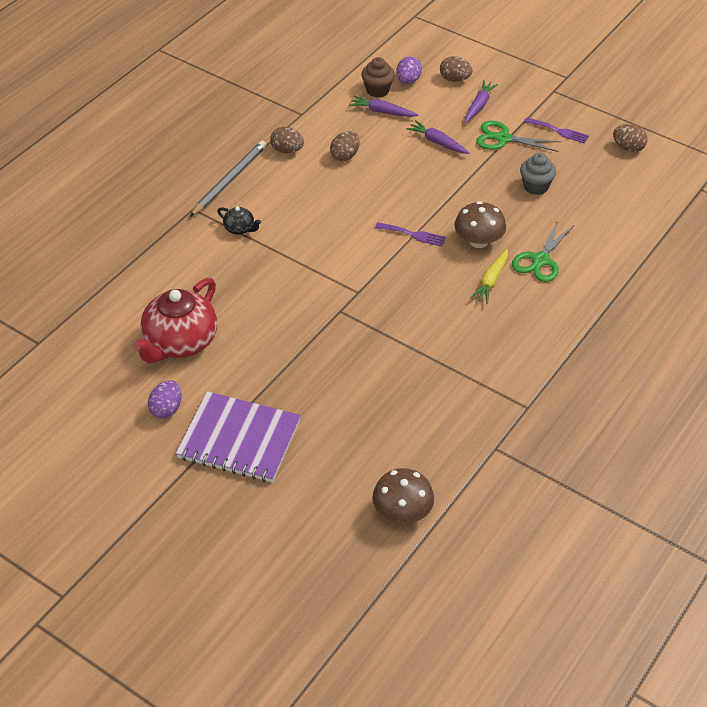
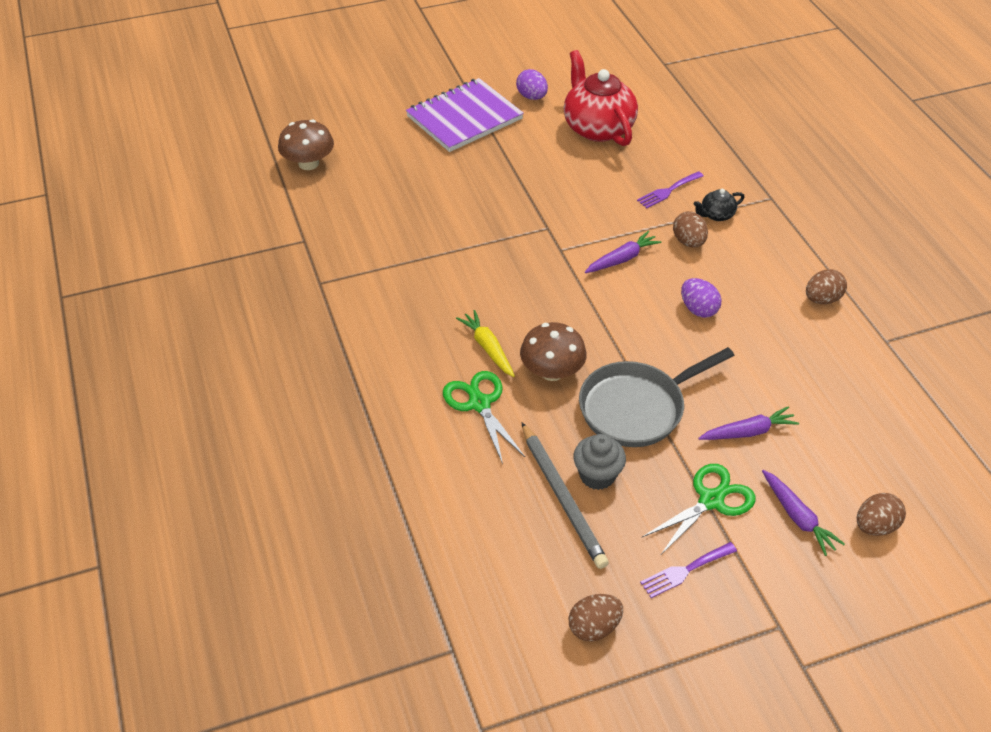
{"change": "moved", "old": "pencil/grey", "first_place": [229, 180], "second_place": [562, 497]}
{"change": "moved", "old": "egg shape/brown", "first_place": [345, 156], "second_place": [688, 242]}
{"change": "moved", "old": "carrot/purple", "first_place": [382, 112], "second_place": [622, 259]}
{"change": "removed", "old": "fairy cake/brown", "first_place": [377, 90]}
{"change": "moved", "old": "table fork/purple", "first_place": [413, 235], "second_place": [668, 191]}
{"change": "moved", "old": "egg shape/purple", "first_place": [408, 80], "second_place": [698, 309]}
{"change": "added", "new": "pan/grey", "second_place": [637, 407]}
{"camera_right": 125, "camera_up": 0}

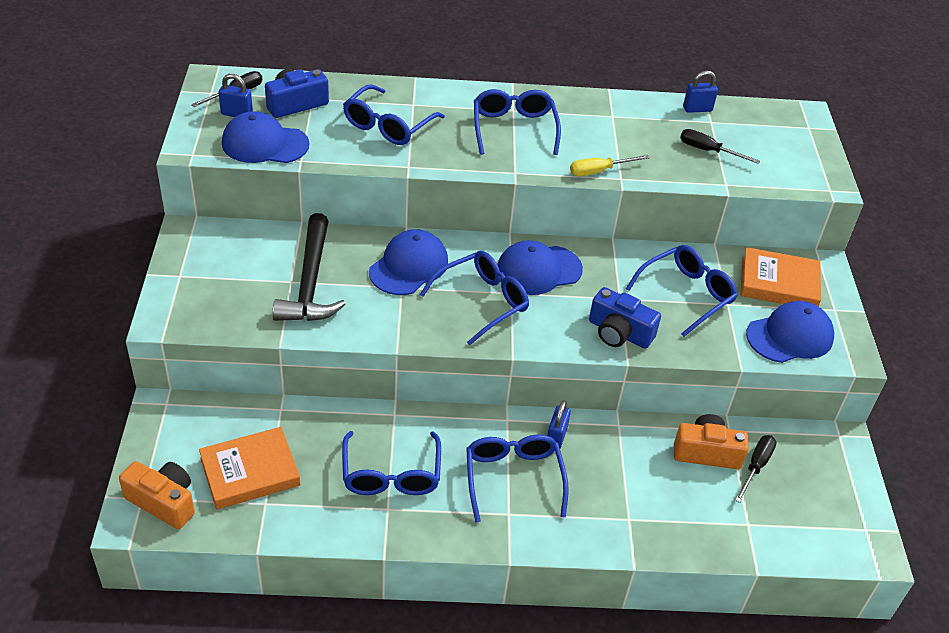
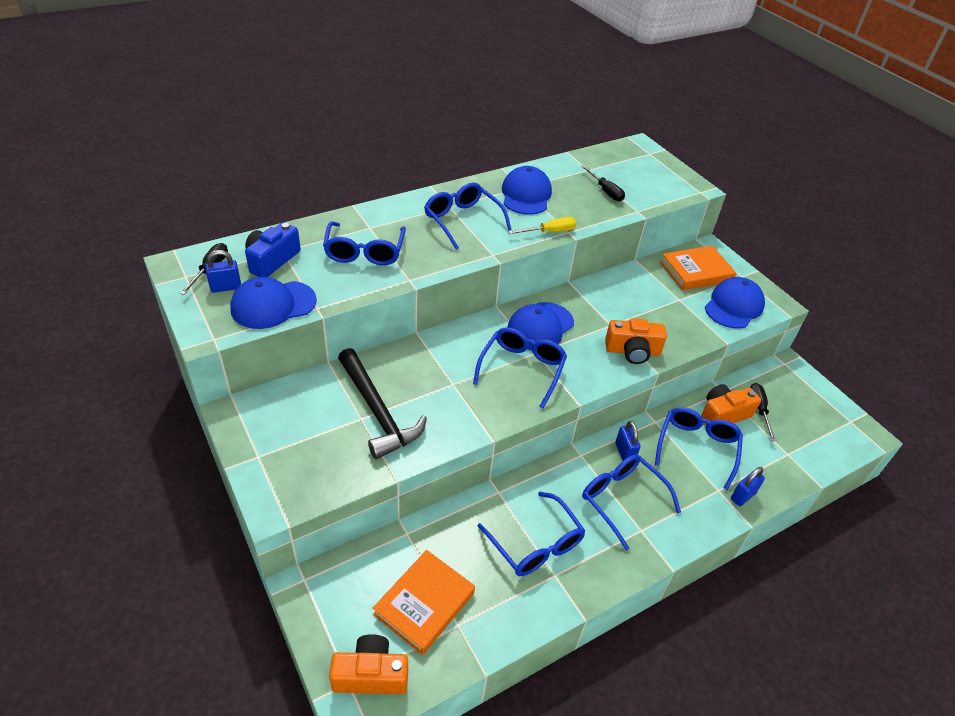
{"change": "moved", "old": "cap/blue", "first_place": [409, 266], "second_place": [526, 195]}
{"change": "turned", "old": "flat screwdriver/yellow", "first_place": [599, 171], "second_place": [549, 232], "degrees": -150}
{"change": "recoloured", "old": "camera/blue", "new": "camera/bright orange", "first_place": [619, 333], "second_place": [632, 351]}
{"change": "moved", "old": "eyeglasses/blue", "first_place": [687, 294], "second_place": [697, 447]}
{"change": "turned", "old": "flat screwdriver/ebony", "first_place": [708, 151], "second_place": [605, 191], "degrees": -120}
{"change": "moved", "old": "lock/blue", "first_place": [697, 109], "second_place": [743, 496]}
{"camera_right": -30, "camera_up": 0}

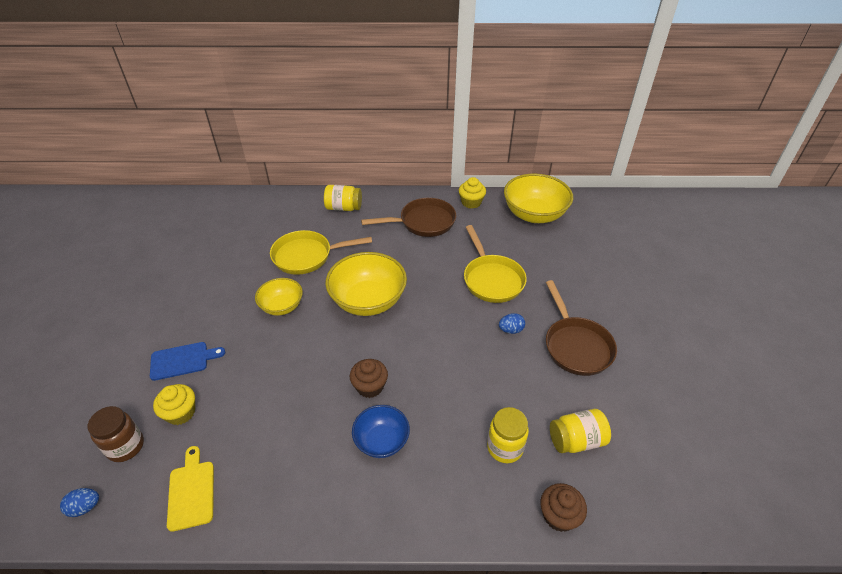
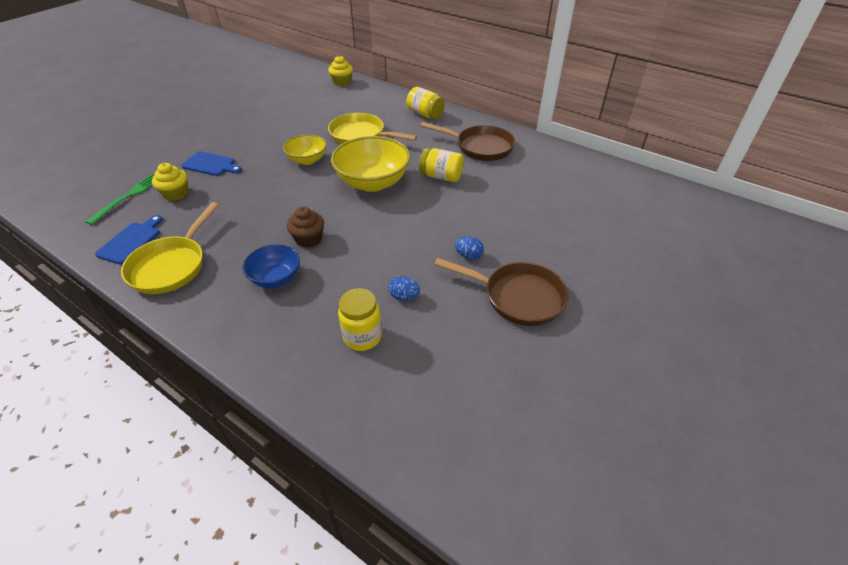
{"change": "moved", "old": "egg shape/blue", "first_place": [85, 507], "second_place": [404, 296]}
{"change": "replaced", "old": "preserve jar/brown", "new": "table fork/emerald", "first_place": [125, 446], "second_place": [128, 197]}
{"change": "recoloured", "old": "bread board/yellow", "new": "bread board/blue", "first_place": [191, 491], "second_place": [131, 241]}
{"change": "moved", "old": "fairy cake/yellow", "first_place": [471, 202], "second_place": [342, 82]}
{"change": "moved", "old": "pan/yellow", "first_place": [492, 279], "second_place": [171, 266]}
{"change": "removed", "old": "serving bowl/yellow", "first_place": [534, 214]}
{"change": "removed", "old": "fairy cake/brown", "first_place": [559, 515]}
{"change": "turned", "old": "pan/brown", "first_place": [576, 346], "second_place": [518, 297], "degrees": -90}
{"change": "moved", "old": "preserve jar/yellow", "first_place": [576, 440], "second_place": [441, 176]}
{"camera_right": 35, "camera_up": 0}

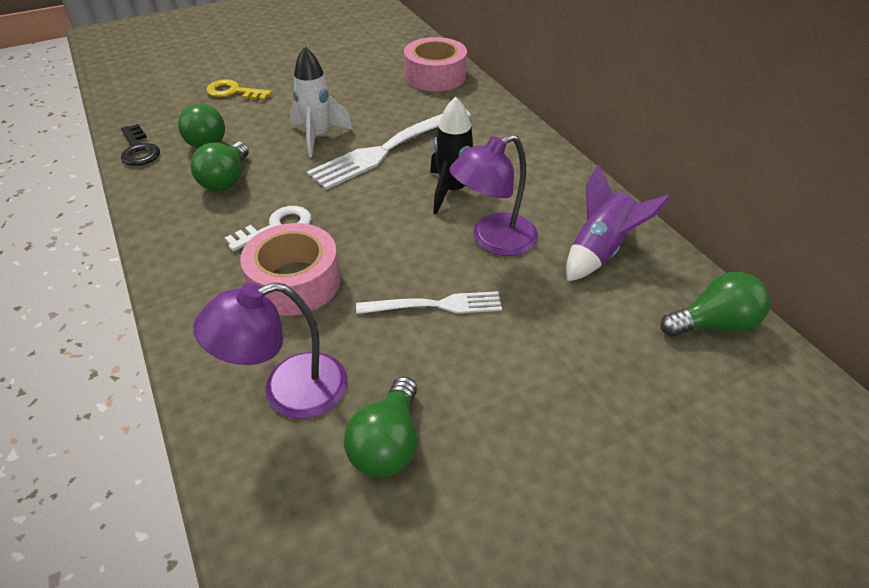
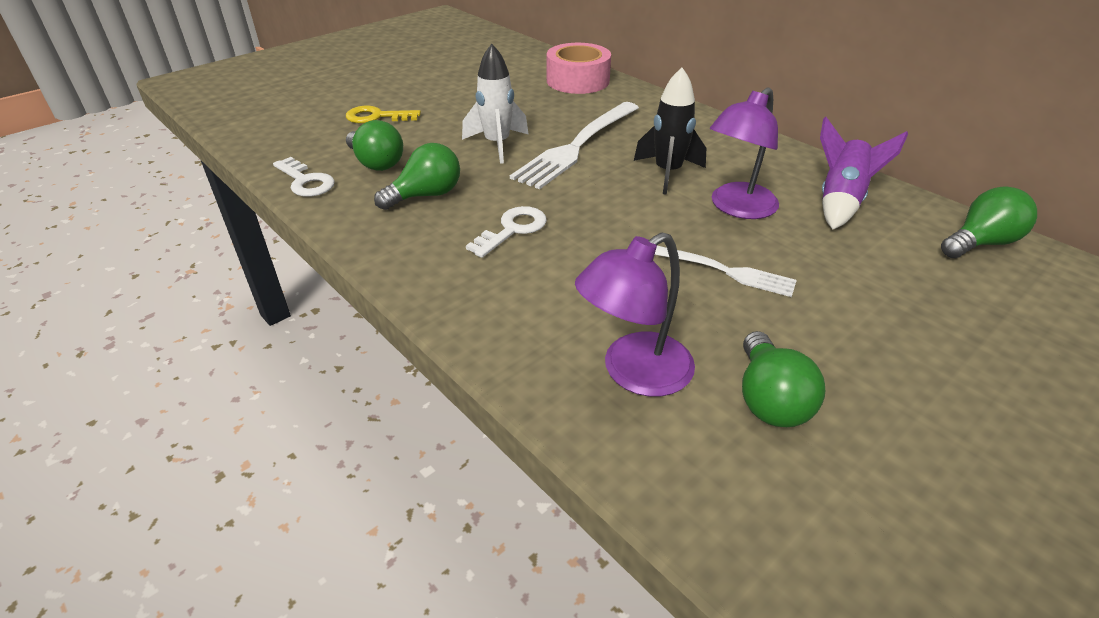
{"change": "recoloured", "old": "latchkey/ebony", "new": "latchkey/snow-white", "first_place": [138, 150], "second_place": [306, 181]}
{"change": "turned", "old": "lightbulb/emerald", "first_place": [226, 180], "second_place": [426, 195], "degrees": -120}
{"change": "removed", "old": "tape/rosy", "first_place": [295, 282]}
{"change": "turned", "old": "table fork/snow-white", "first_place": [435, 305], "second_place": [724, 271], "degrees": 45}
{"camera_right": -15, "camera_up": -5}

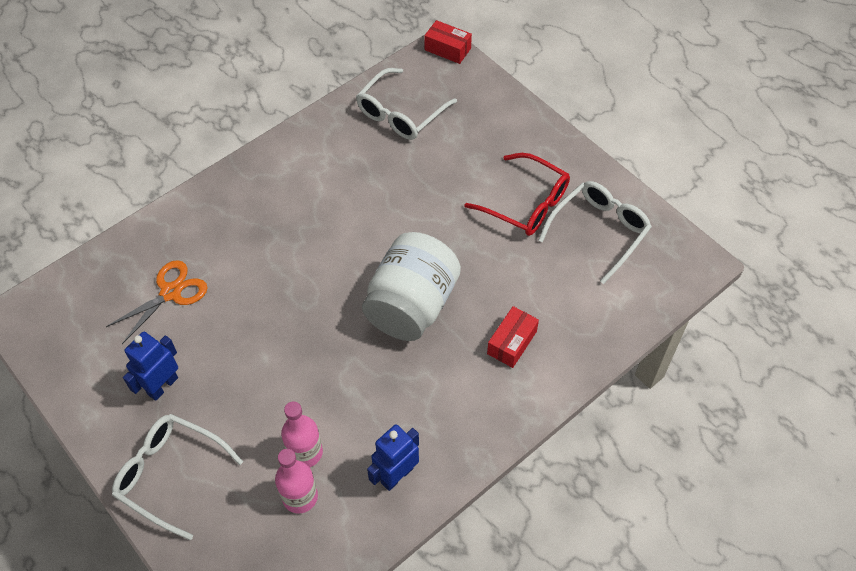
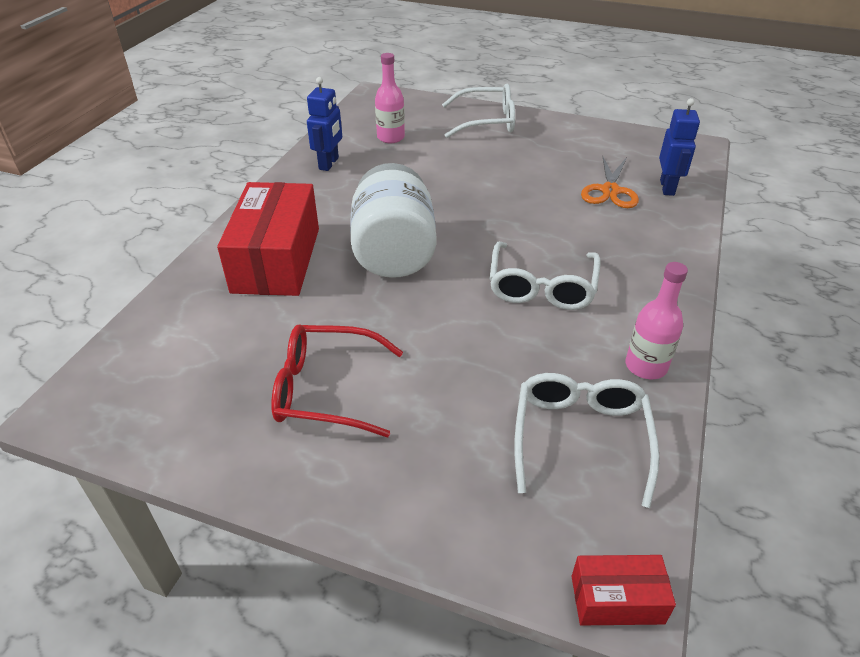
{"change": "moved", "old": "toy robot/blue", "first_place": [162, 386], "second_place": [667, 187]}
{"change": "moved", "old": "flask/rosy", "first_place": [305, 452], "second_place": [646, 366]}
{"change": "resized", "old": "parcel/scarlet", "first_place": [512, 342], "second_place": [276, 259], "factor": 2.09}
{"change": "moved", "old": "eyeglasses/snow-white", "first_place": [599, 231], "second_place": [541, 287]}
{"camera_right": 150, "camera_up": -15}

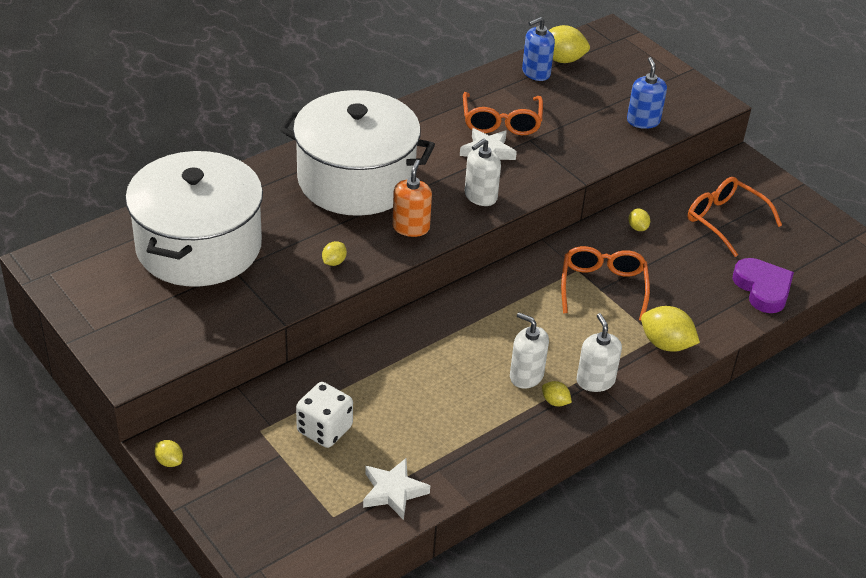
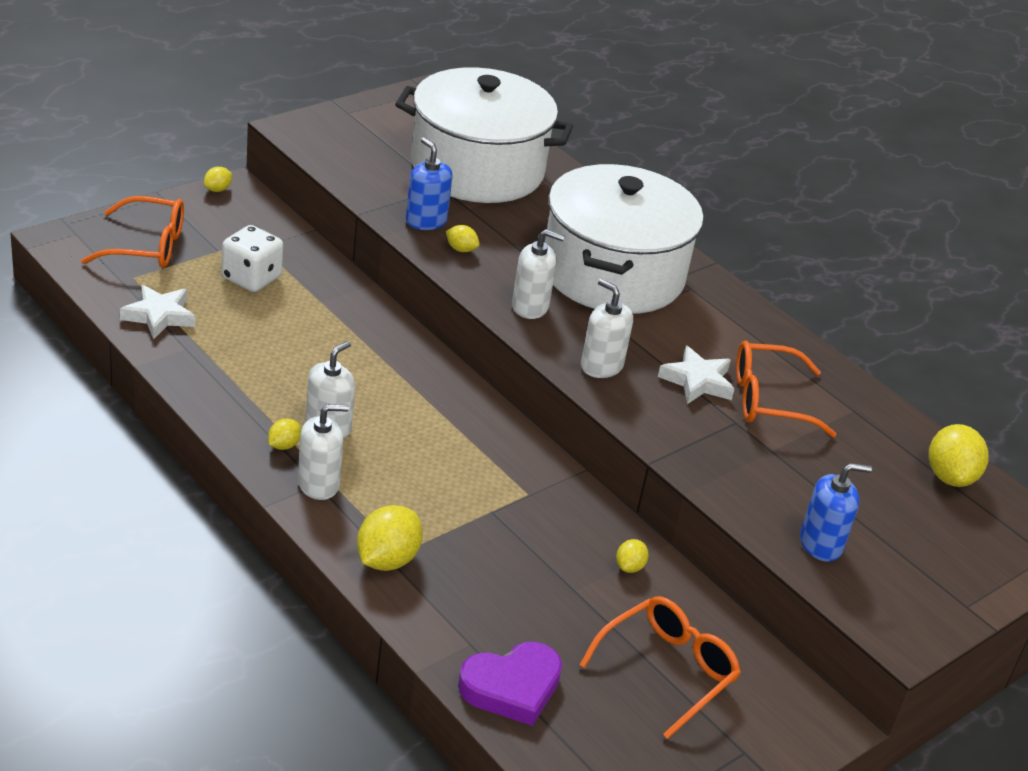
{"change": "recoloured", "old": "soap pump/bright orange", "new": "soap pump/snow-white", "first_place": [411, 227], "second_place": [530, 306]}
{"change": "moved", "old": "soap pump/blue", "first_place": [536, 73], "second_place": [426, 221]}
{"change": "moved", "old": "eyeglasses/bright orange", "first_place": [603, 287], "second_place": [146, 246]}
{"change": "turned", "old": "lemon/yellow", "first_place": [637, 227], "second_place": [629, 567], "degrees": -45}
{"camera_right": 85, "camera_up": -5}

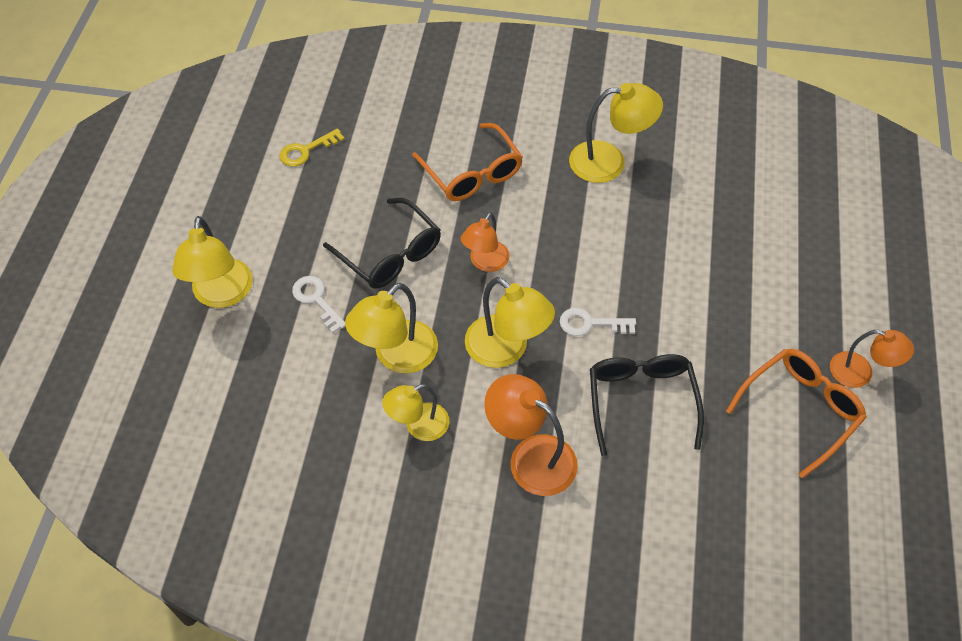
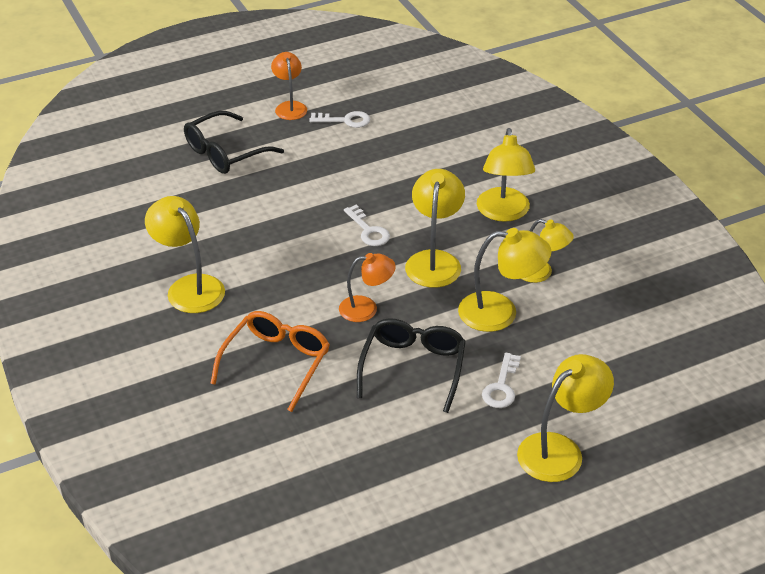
{"change": "removed", "old": "latchkey/yellow", "first_place": [306, 150]}
{"change": "recoloured", "old": "lamp/bright orange", "new": "lamp/yellow", "first_place": [531, 457], "second_place": [503, 213]}
{"change": "moved", "old": "eyeglasses/ebony", "first_place": [641, 401], "second_place": [225, 153]}
{"change": "replaced", "old": "eyeglasses/bright orange", "new": "latchkey/snow-white", "first_place": [800, 410], "second_place": [345, 120]}
{"camera_right": -125, "camera_up": -15}

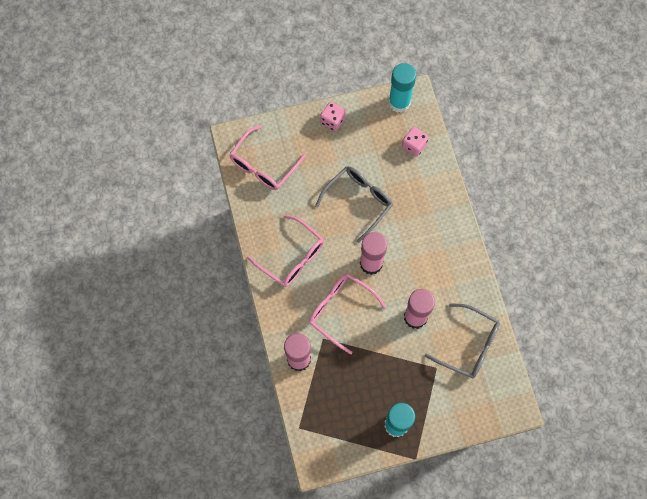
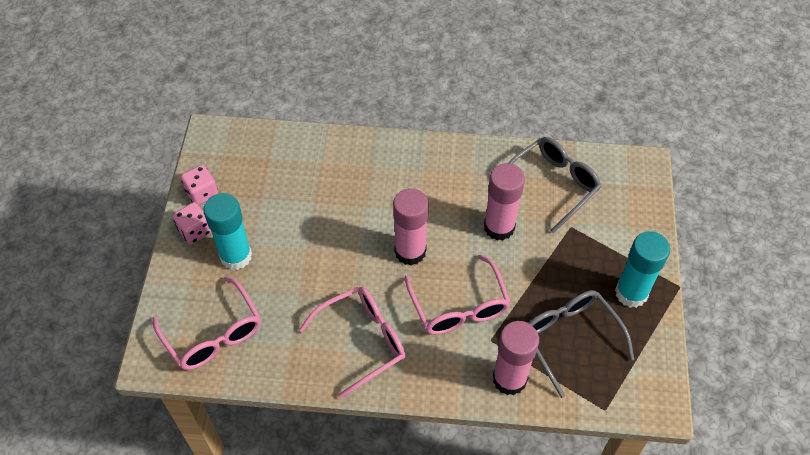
{"change": "turned", "old": "eyeglasses/rosy", "first_place": [340, 310], "second_place": [459, 307], "degrees": -75}
{"change": "moved", "old": "eyeglasses/grey", "first_place": [358, 201], "second_place": [569, 338]}
{"change": "moved", "old": "stick of glue/turquoise", "first_place": [399, 102], "second_place": [236, 256]}
{"change": "moved", "old": "game die/rosy", "first_place": [414, 145], "second_place": [202, 193]}
{"camera_right": -70, "camera_up": -15}

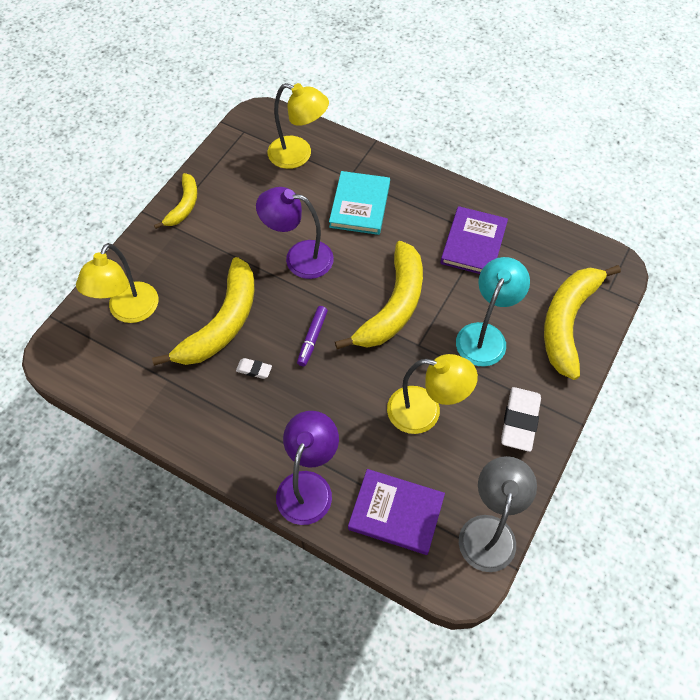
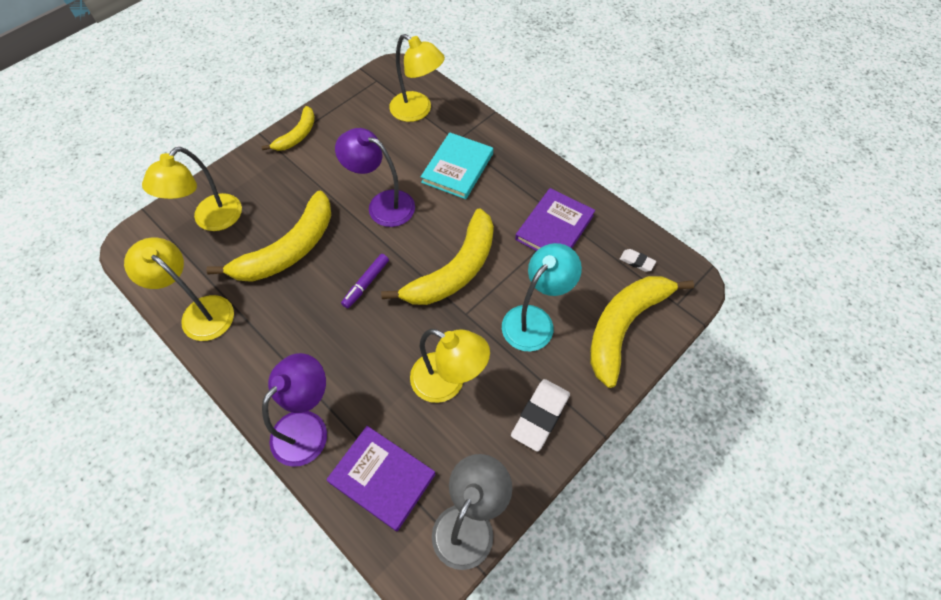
{"change": "moved", "old": "eraser/snow-white", "first_place": [254, 370], "second_place": [636, 262]}
{"change": "added", "new": "lamp/yellow", "second_place": [200, 312]}
{"camera_right": 15, "camera_up": 0}

